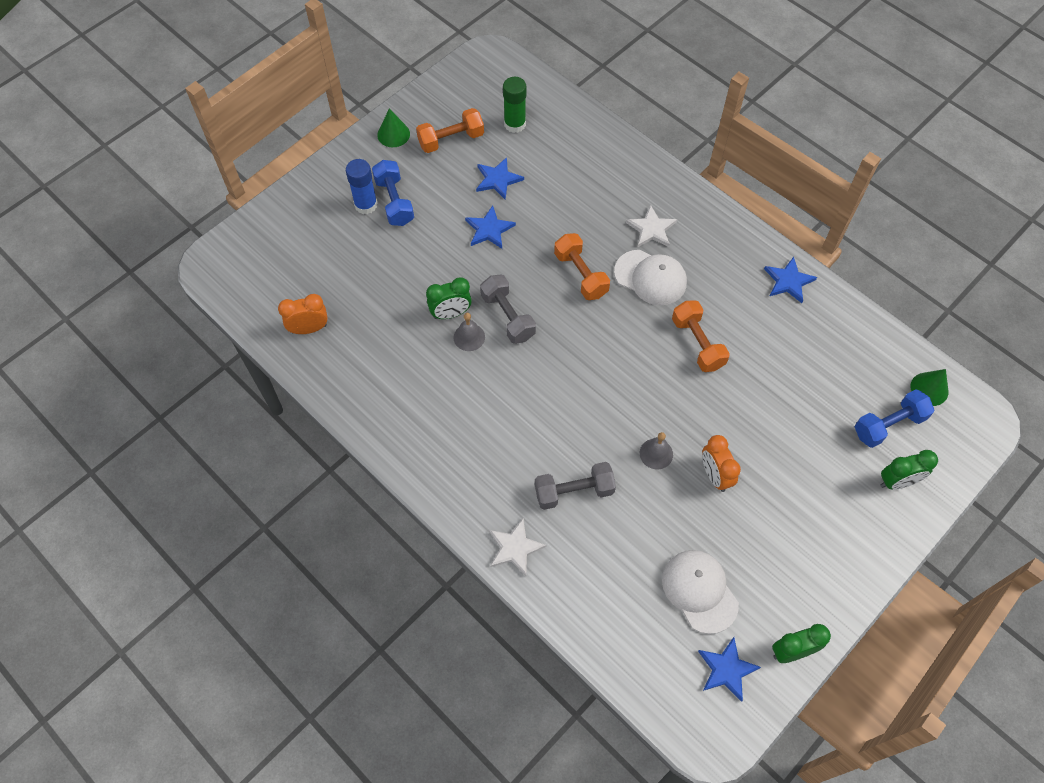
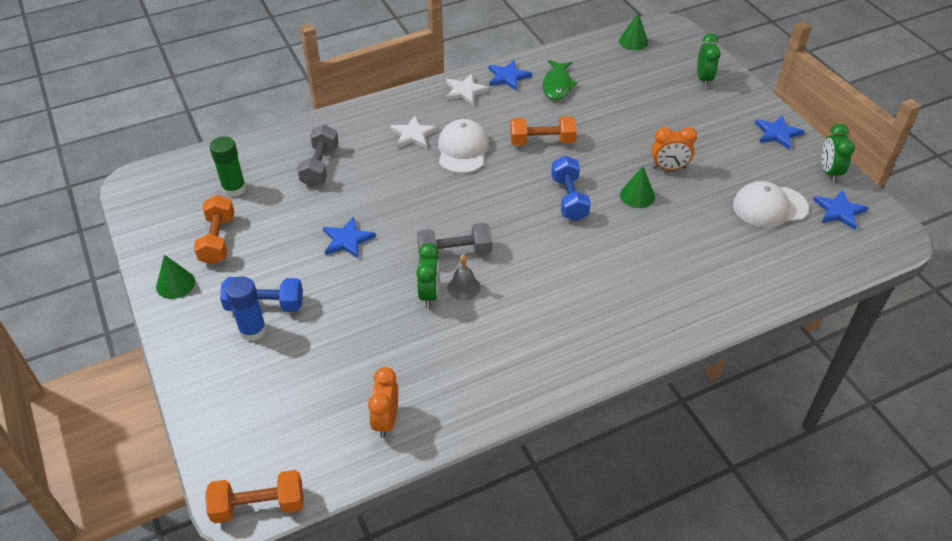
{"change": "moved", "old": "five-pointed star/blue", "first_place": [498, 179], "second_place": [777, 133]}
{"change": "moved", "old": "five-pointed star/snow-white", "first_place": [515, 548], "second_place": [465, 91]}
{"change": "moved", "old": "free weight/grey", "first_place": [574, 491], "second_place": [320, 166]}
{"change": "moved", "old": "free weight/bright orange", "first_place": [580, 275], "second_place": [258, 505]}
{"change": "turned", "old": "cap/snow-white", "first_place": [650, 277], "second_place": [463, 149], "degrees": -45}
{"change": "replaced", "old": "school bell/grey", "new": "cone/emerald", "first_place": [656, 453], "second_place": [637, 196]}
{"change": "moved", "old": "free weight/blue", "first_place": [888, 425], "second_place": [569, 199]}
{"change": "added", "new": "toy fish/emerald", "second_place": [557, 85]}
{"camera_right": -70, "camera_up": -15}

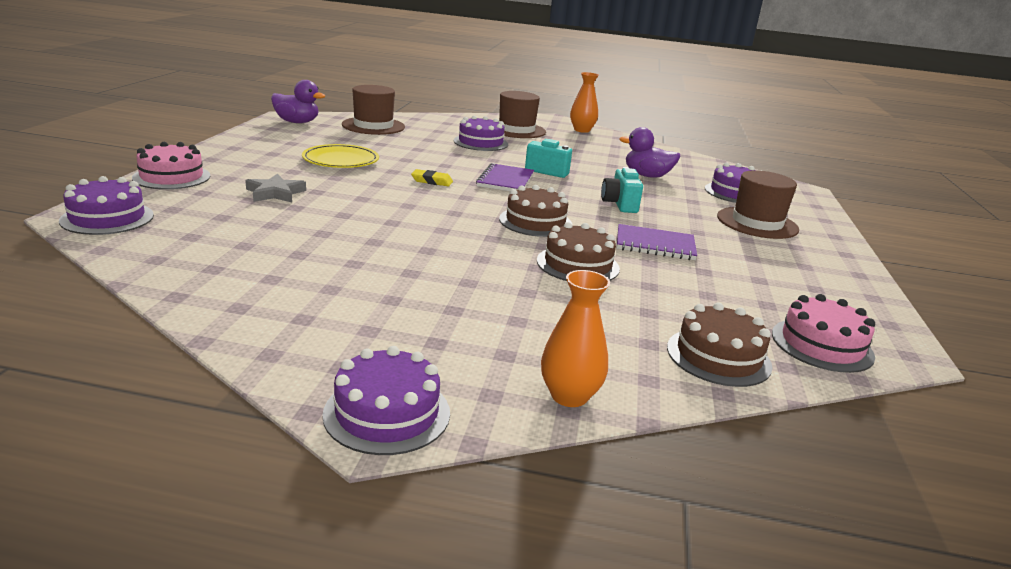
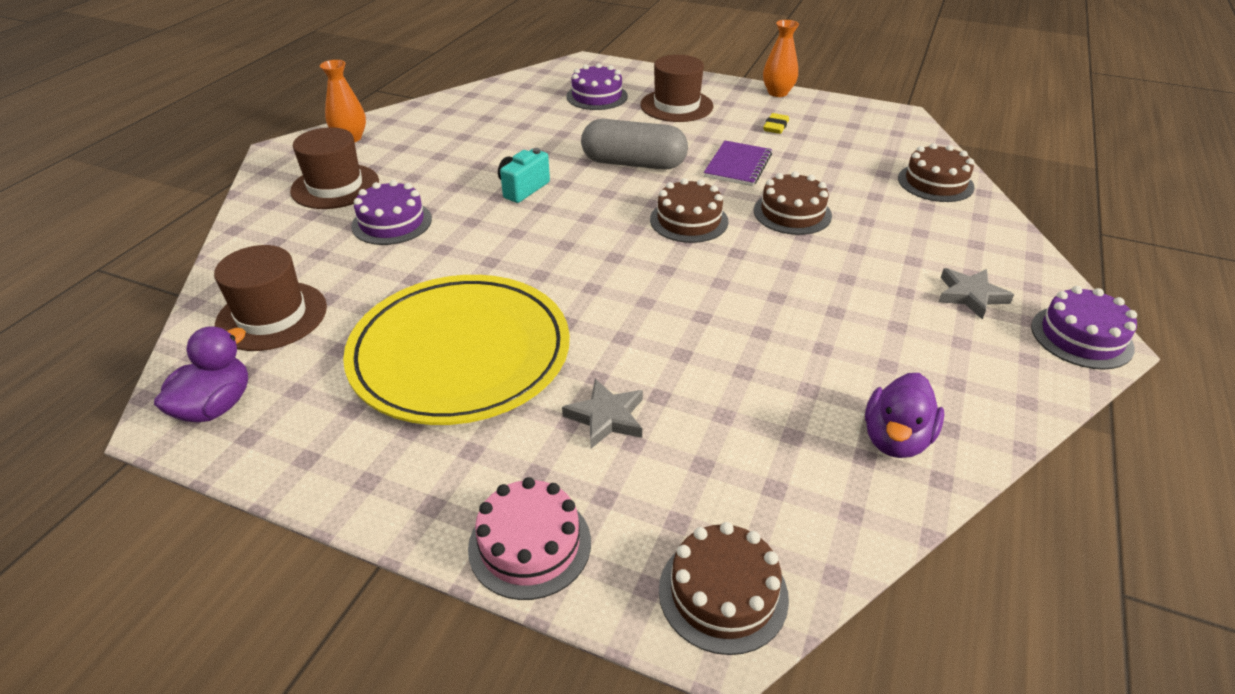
{"change": "recoloured", "old": "layer cake/purple", "new": "layer cake/brown", "first_place": [107, 218], "second_place": [723, 593]}
{"change": "resized", "old": "flat dish/yellow", "first_place": [340, 160], "second_place": [460, 354], "factor": 1.91}
{"change": "moved", "old": "eraser/yellow", "first_place": [432, 181], "second_place": [775, 126]}
{"change": "removed", "old": "notepad/purple", "first_place": [505, 180]}
{"change": "moved", "old": "flower vase/bright orange", "first_place": [569, 396], "second_place": [777, 93]}
{"change": "replaced", "old": "camera/turquoise", "new": "pill shape/grey", "first_place": [619, 204], "second_place": [633, 163]}
{"change": "moved", "old": "duck/purple", "first_place": [647, 176], "second_place": [895, 439]}
{"change": "removed", "old": "layer cake/rosy", "first_place": [822, 345]}
{"change": "added", "new": "five-pointed star/grey", "second_place": [970, 295]}
{"camera_right": -75, "camera_up": 15}

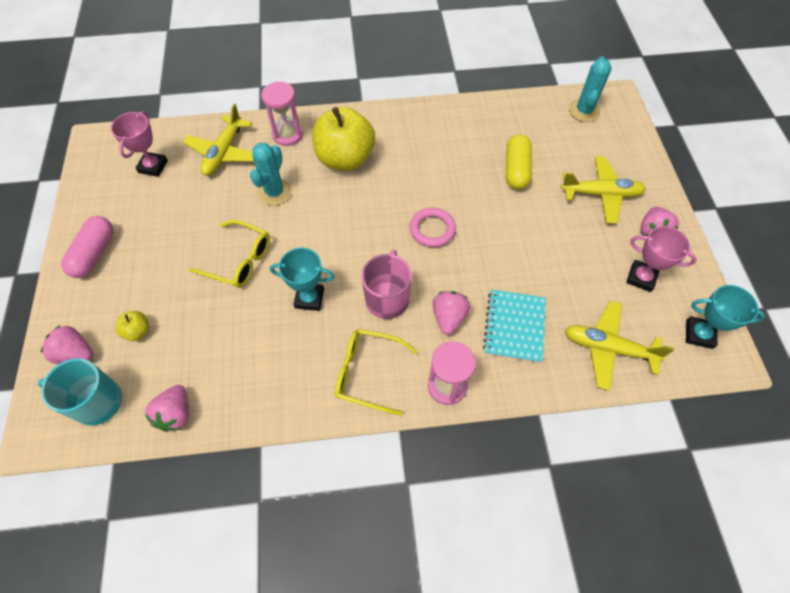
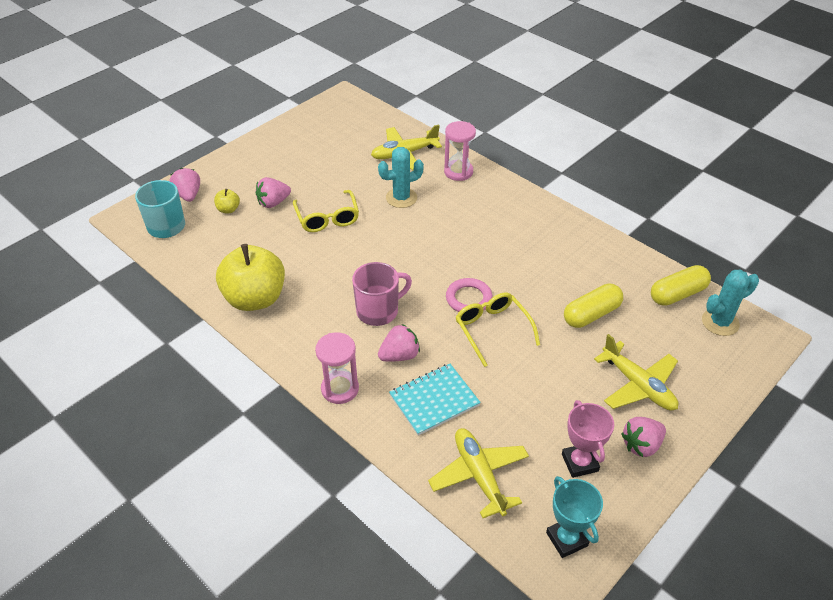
{"change": "removed", "old": "pill shape/rosy", "first_place": [94, 254]}
{"change": "removed", "old": "prize cup/rosy", "first_place": [153, 166]}
{"change": "moved", "old": "berry/rosy", "first_place": [176, 414], "second_place": [273, 203]}
{"change": "removed", "old": "prize cup/turquoise", "first_place": [309, 298]}
{"change": "moved", "old": "apple fruit/yellow", "first_place": [345, 158], "second_place": [255, 298]}
{"change": "moved", "old": "eyeglasses/yellow", "first_place": [367, 372], "second_place": [492, 329]}
{"change": "added", "new": "pill shape/yellow", "second_place": [677, 294]}
{"camera_right": 50, "camera_up": -15}

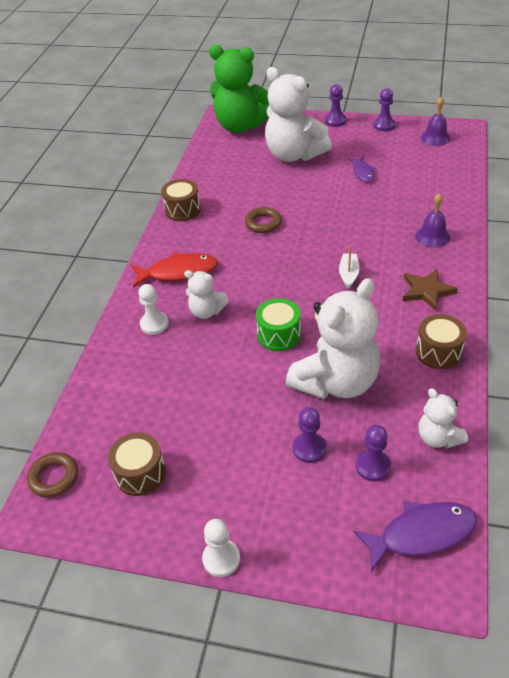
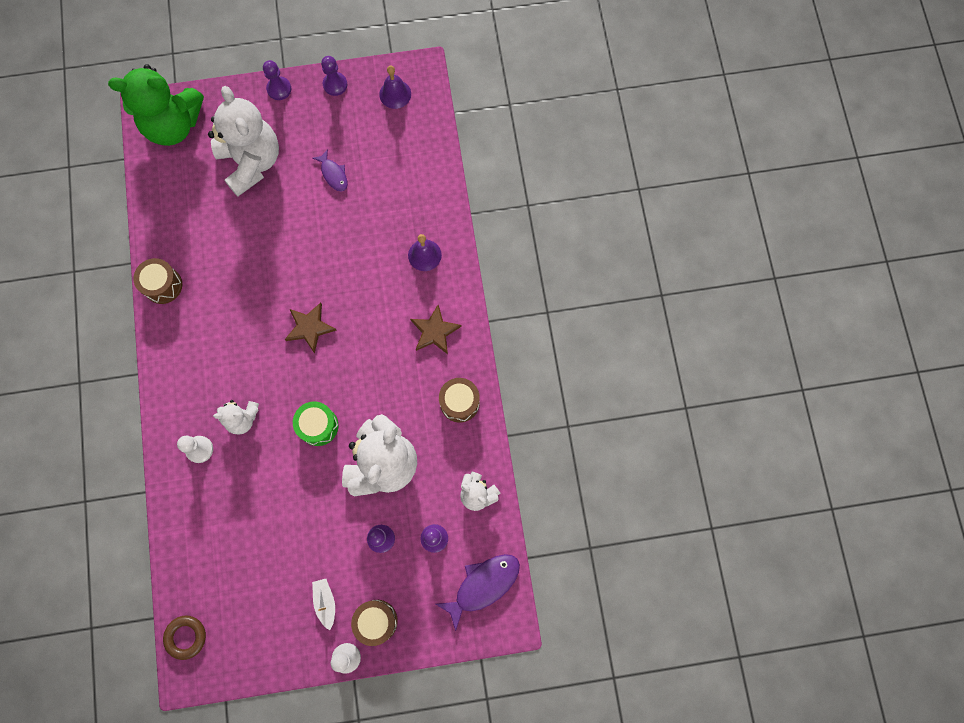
{"change": "moved", "old": "toy drum/brown", "first_place": [140, 473], "second_place": [376, 621]}
{"change": "removed", "old": "toy fish/scarlet", "first_place": [178, 272]}
{"change": "removed", "old": "ring/brown", "first_place": [263, 223]}
{"change": "turned", "old": "teddy bear/snow-white", "first_place": [294, 155], "second_place": [251, 162], "degrees": -135}
{"change": "moved", "old": "sailboat/snow-white", "first_place": [348, 274], "second_place": [325, 602]}
{"change": "added", "new": "five-pointed star/brown", "second_place": [309, 327]}
{"camera_right": -25, "camera_up": 30}

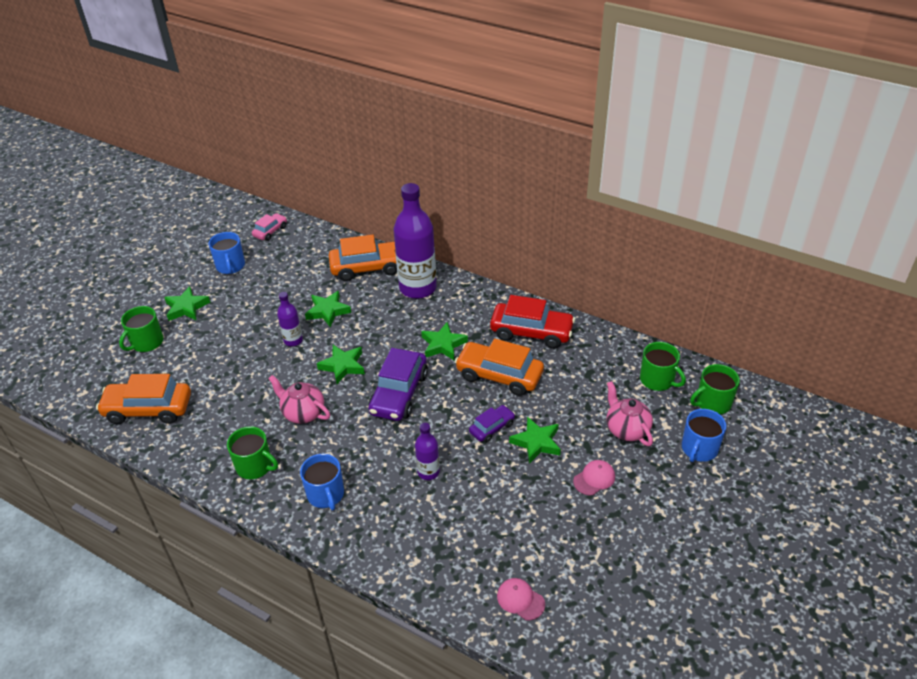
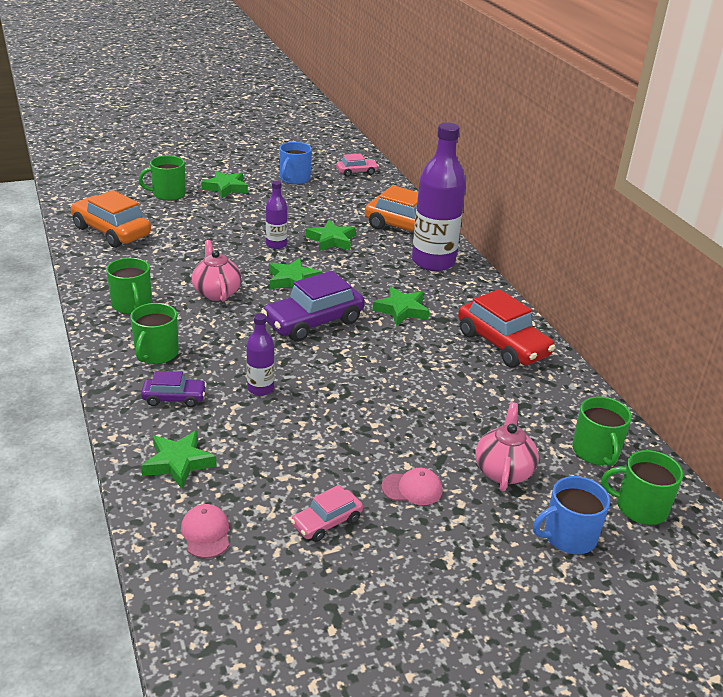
{"change": "recoloured", "old": "mug/blue", "new": "mug/emerald", "first_place": [326, 494], "second_place": [156, 353]}
{"change": "removed", "old": "automobile/bright orange", "first_place": [499, 375]}
{"change": "moved", "old": "automobile/purple", "first_place": [492, 428], "second_place": [174, 398]}
{"change": "moved", "old": "five-pointed star/emerald", "first_place": [536, 442], "second_place": [178, 463]}
{"change": "added", "new": "automobile/rosy", "second_place": [327, 522]}
{"camera_right": 35, "camera_up": -10}

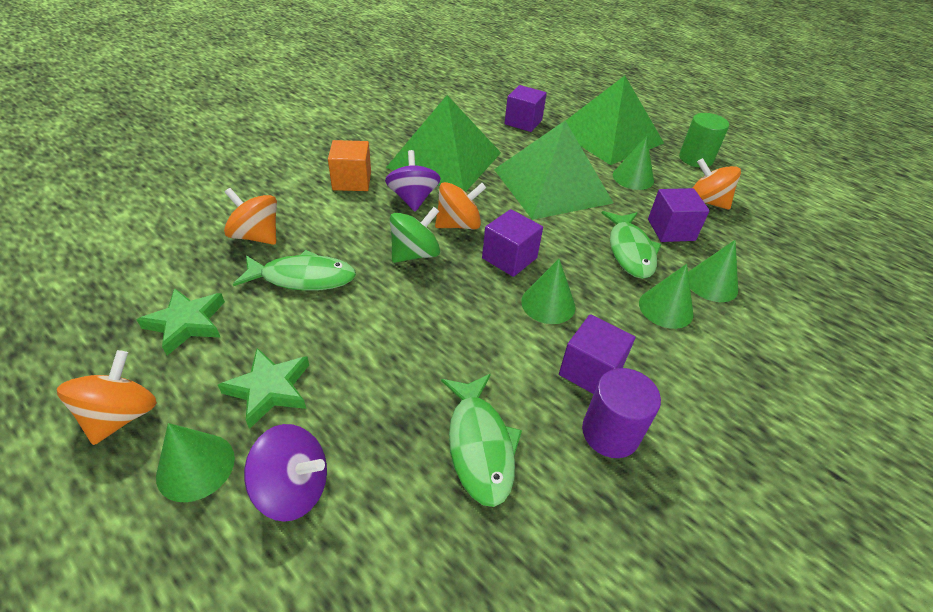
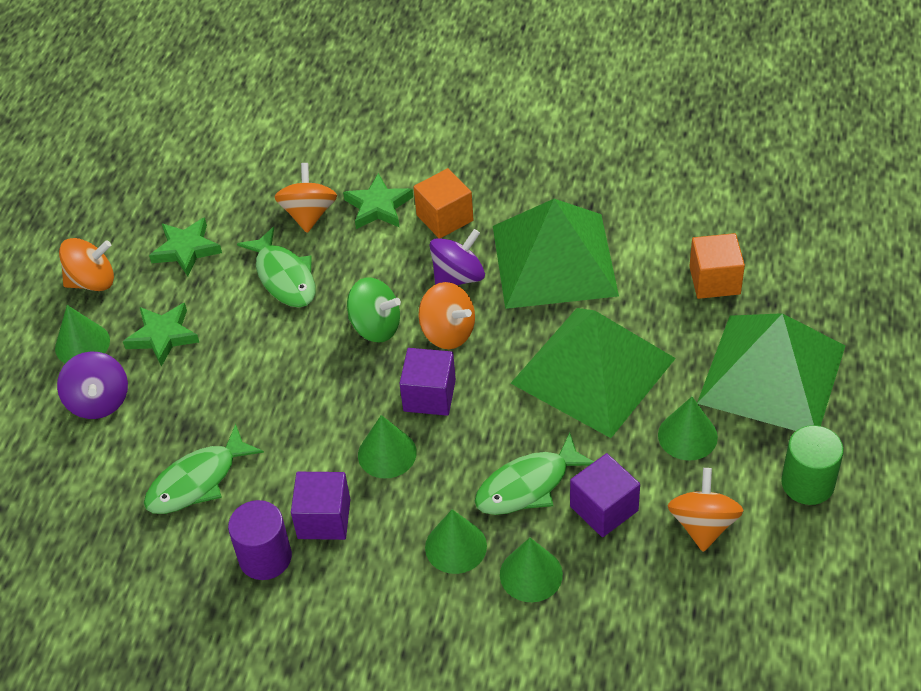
{"change": "recoloured", "old": "cube/purple", "new": "cube/bright orange", "first_place": [523, 122], "second_place": [714, 280]}
{"change": "added", "new": "five-pointed star/emerald", "second_place": [378, 206]}
{"camera_right": 65, "camera_up": 5}

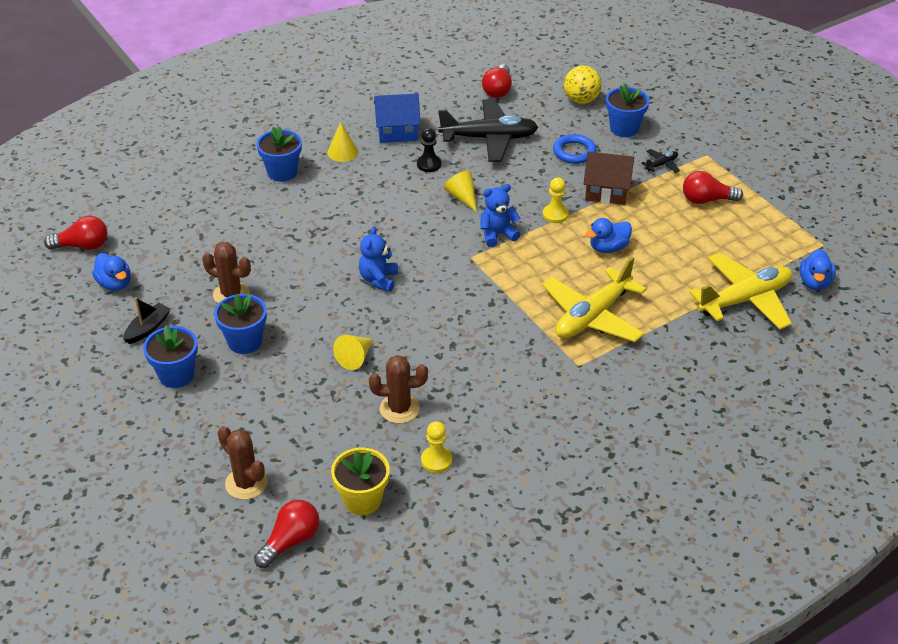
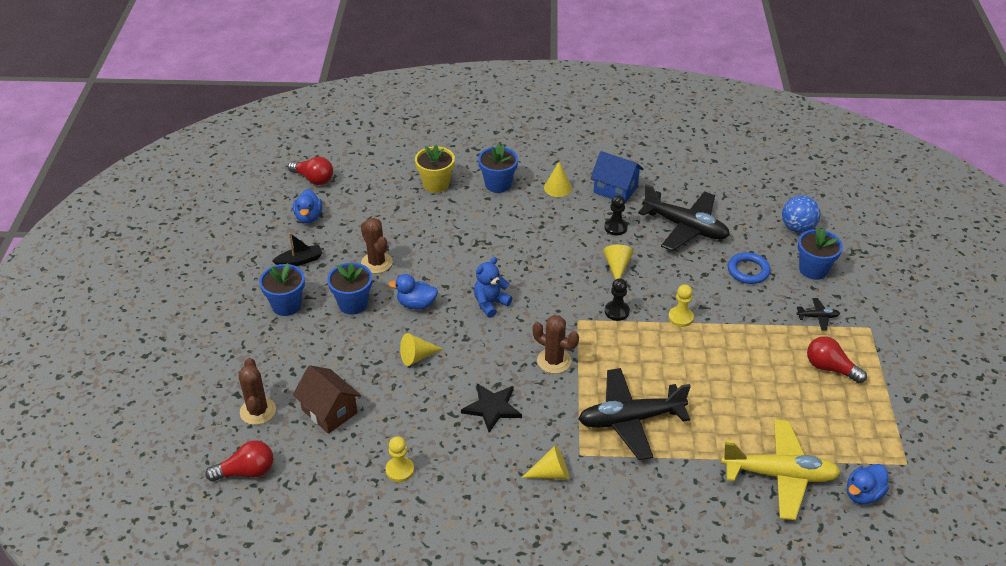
{"change": "moved", "old": "flower pot/yellow", "first_place": [362, 500], "second_place": [436, 184]}
{"change": "moved", "old": "prickly plant/brown", "first_place": [399, 409], "second_place": [554, 361]}
{"change": "replaced", "old": "teddy bear/blue", "new": "game pawn/ebony", "first_place": [497, 234], "second_place": [617, 311]}
{"change": "removed", "old": "lightbulb/scarlet", "first_place": [498, 90]}
{"change": "recoloured", "old": "aeroplane/yellow", "new": "aeroplane/ebony", "first_place": [592, 316], "second_place": [630, 419]}
{"change": "recoloured", "old": "sphere/yellow", "new": "sphere/blue", "first_place": [581, 100], "second_place": [797, 228]}
{"change": "moved", "old": "house/brown", "first_place": [606, 192], "second_place": [329, 411]}
{"change": "moved", "old": "duck/blue", "first_place": [608, 248], "second_place": [416, 304]}
{"change": "added", "new": "five-pointed star/ebony", "second_place": [492, 408]}
{"change": "added", "new": "cone/yellow", "second_place": [551, 473]}
{"camera_right": 35, "camera_up": 0}

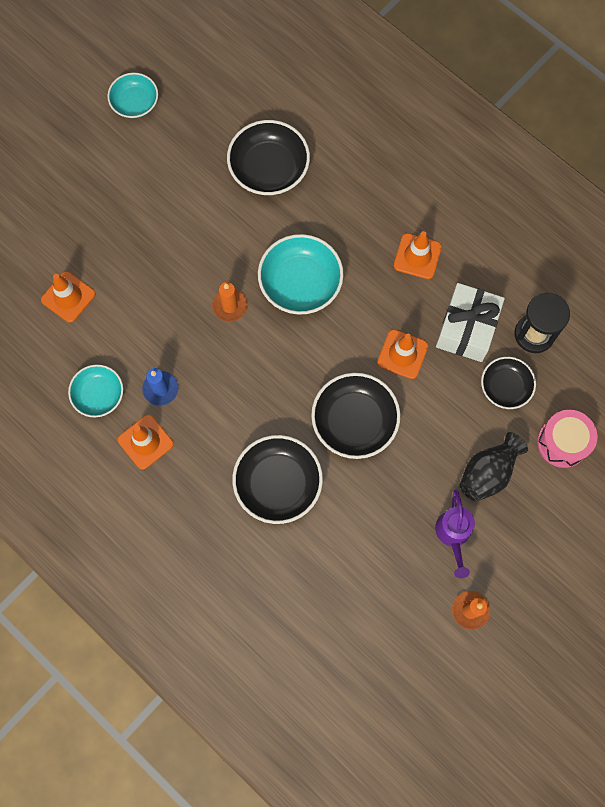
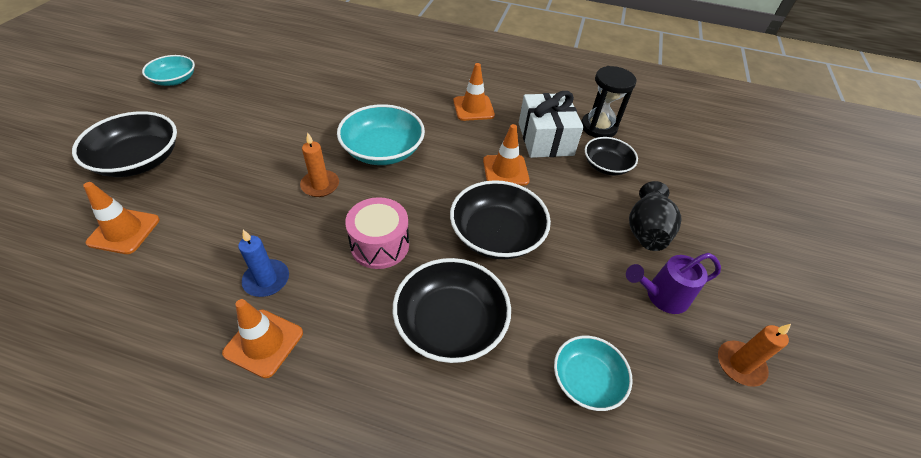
{"change": "moved", "old": "serving bowl/turquoise", "first_place": [98, 395], "second_place": [586, 380]}
{"change": "moved", "old": "serving bowl/ebony", "first_place": [269, 168], "second_place": [138, 160]}
{"change": "turned", "old": "sprinkling can/purple", "first_place": [453, 535], "second_place": [661, 296], "degrees": 105}
{"change": "moved", "old": "toy drum/rosy", "first_place": [562, 442], "second_place": [380, 245]}
{"camera_right": -30, "camera_up": -25}

